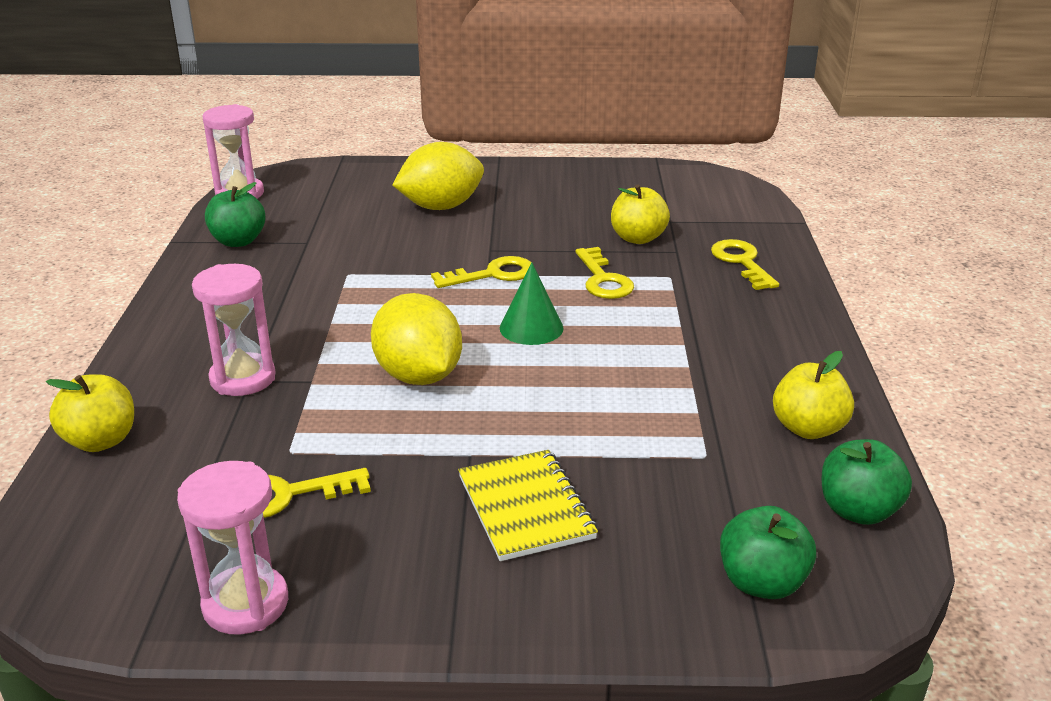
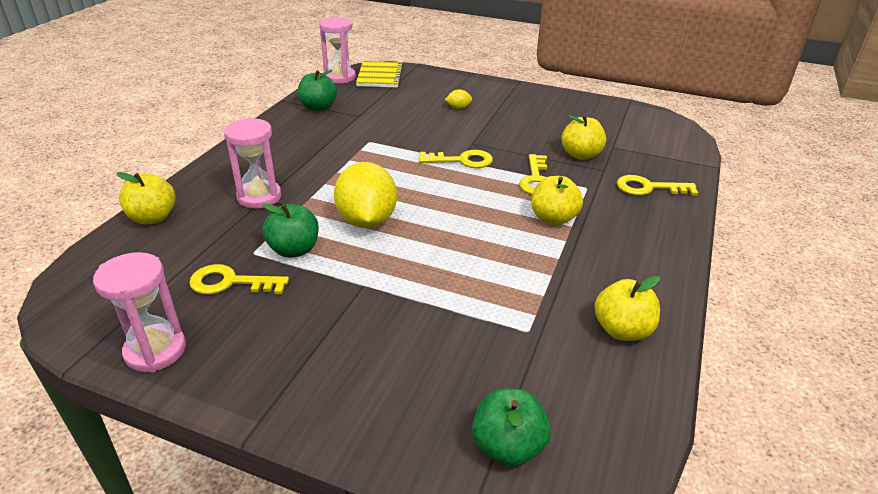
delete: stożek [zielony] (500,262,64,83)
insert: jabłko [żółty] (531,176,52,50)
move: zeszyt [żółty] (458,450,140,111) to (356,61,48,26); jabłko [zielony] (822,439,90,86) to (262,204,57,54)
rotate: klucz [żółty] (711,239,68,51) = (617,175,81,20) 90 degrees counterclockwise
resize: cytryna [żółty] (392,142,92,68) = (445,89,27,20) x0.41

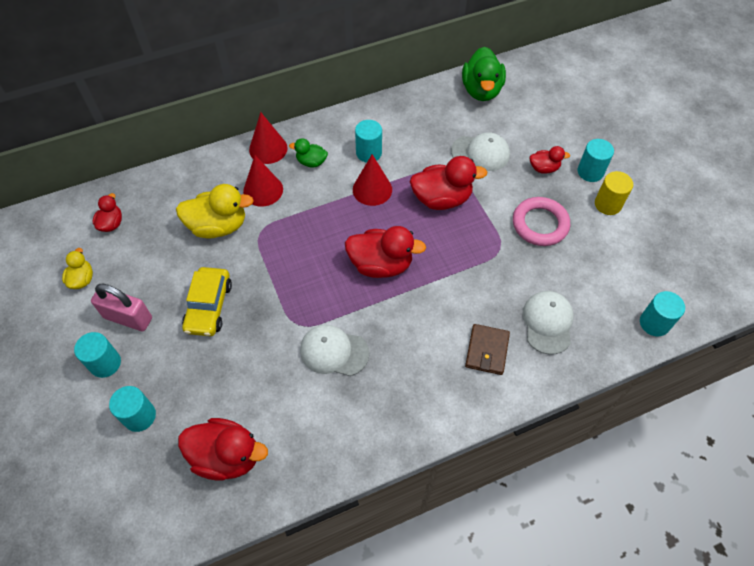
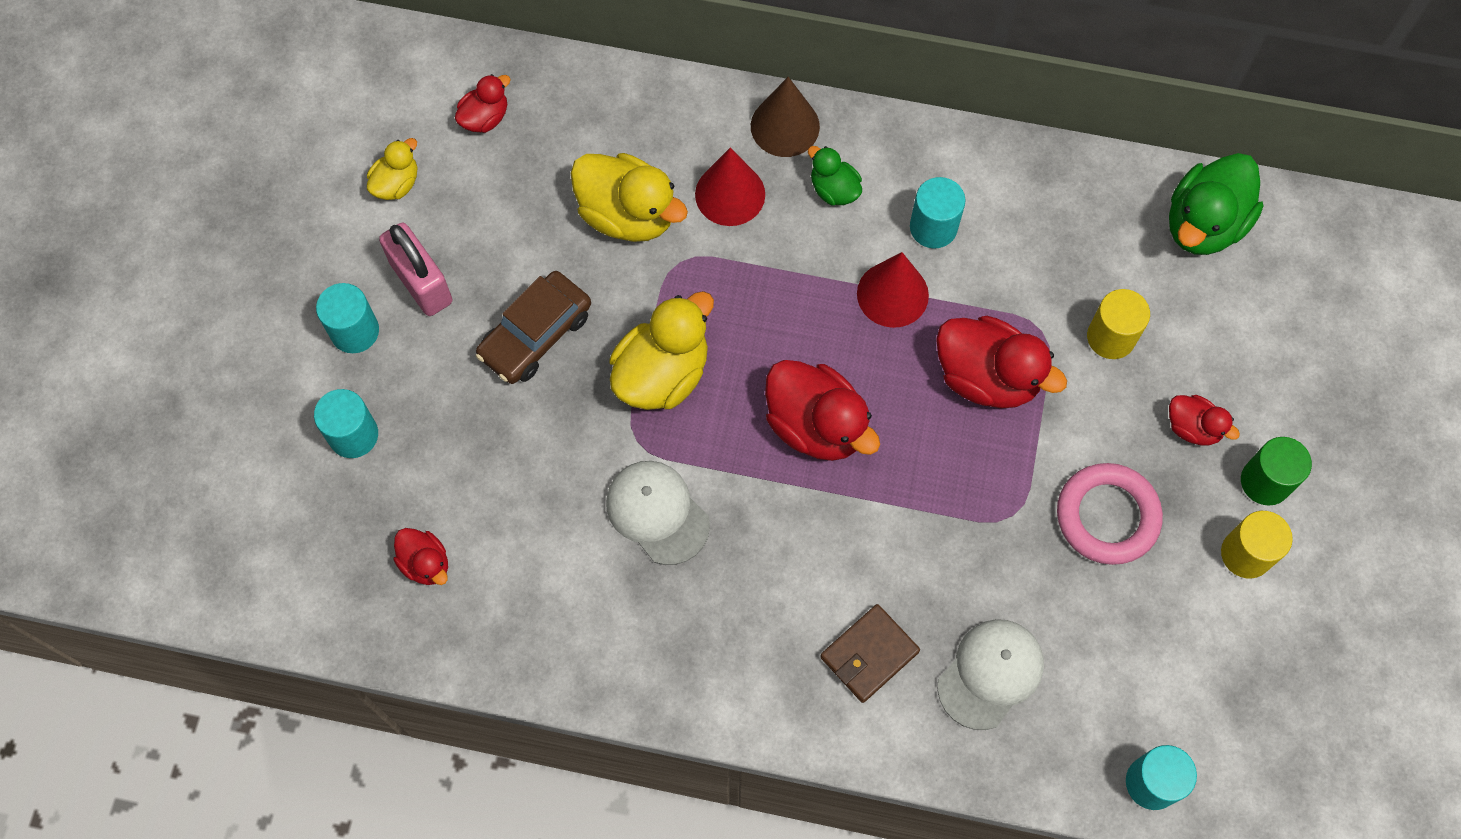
insert: kaczka [żółty] (610,291,104,119)
replace: czapka [biały] (451,133,59,38) to walec [żółty] (1087,289,63,70)
recolor: samochód [żółty] (182,267,50,69) to samochód [brązowy] (476,271,115,113); stożek [czerwony] (249,112,39,52) to stożek [brązowy] (751,77,69,80); walec [turkusowy] (577,139,37,43) to walec [zielony] (1241,437,71,69)
resize: kaczka [czerwony] (178,418,90,63) = (394,528,54,57) x0.54

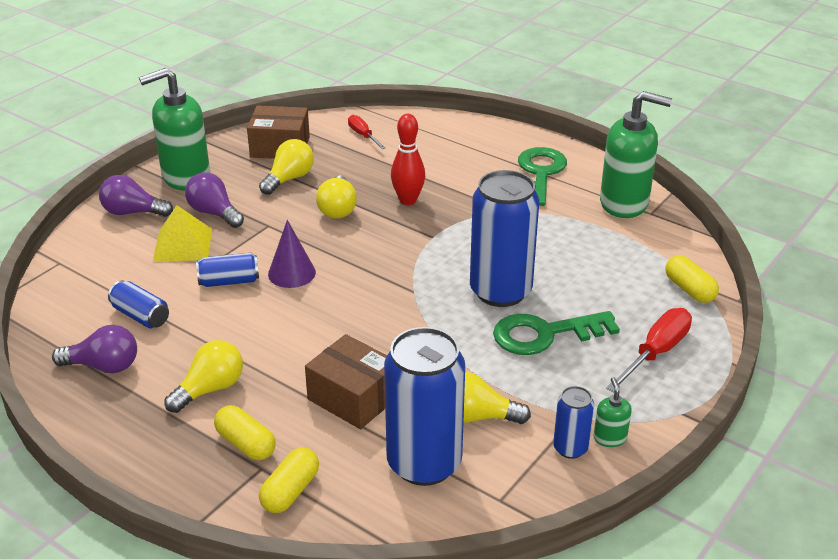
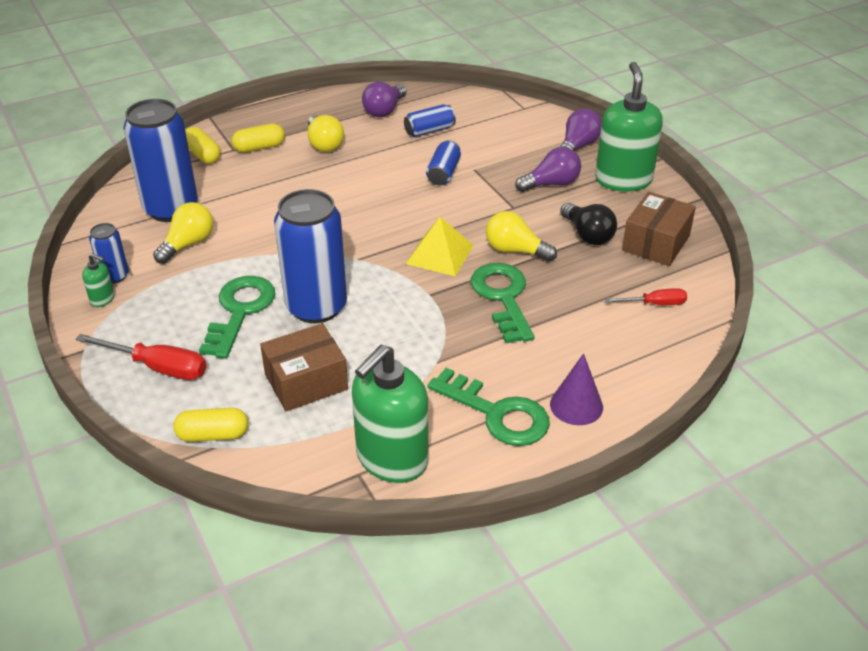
move: piramida [żółty] (153,205,59,57) to (406,217,68,59); stożek [fioletowy] (268,220,48,68) to (550,353,53,72); pudełko [brązowy] (305,334,82,95) to (260,323,88,88)
replace: kręgiel [czerwony] (391,114,34,91) to klucz [zielony] (471,263,63,80)
recolor: żarówka [żółty] (259,139,55,56) to żarówka [czarny] (560,203,57,42)
rotate: śrubokręt [czerwony] (606,308,86,84) = (76,334,130,46) 45 degrees counterclockwise

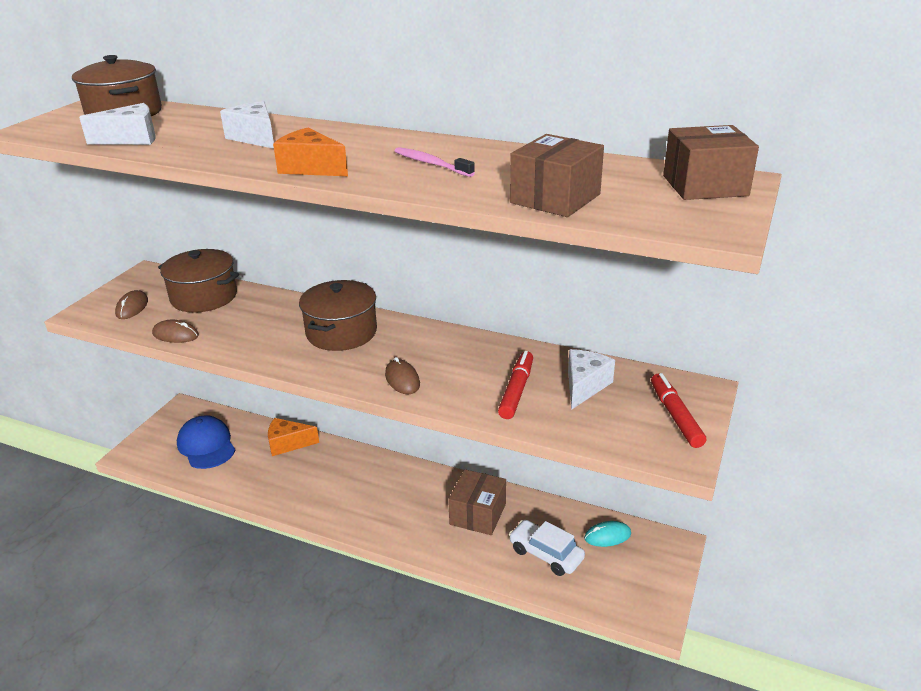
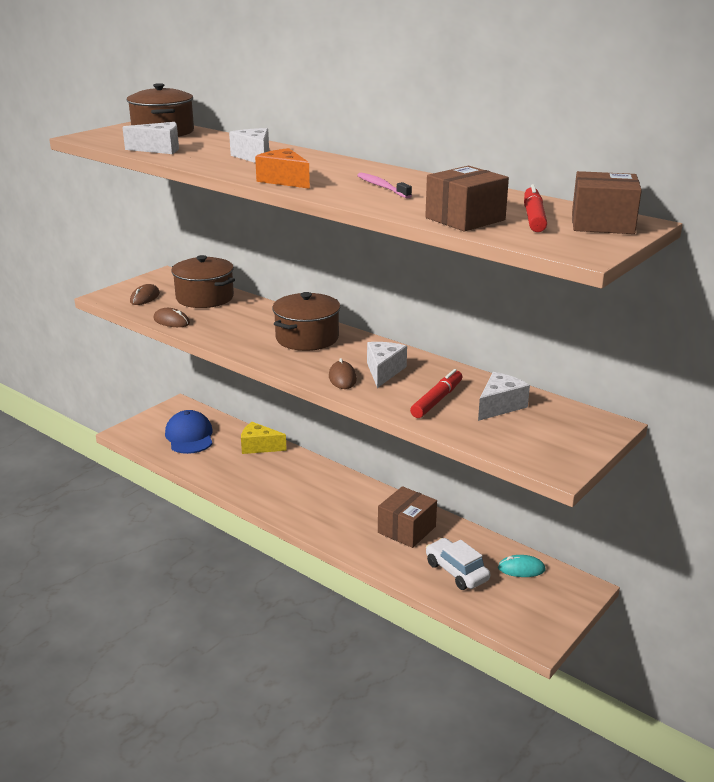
insert: ser [biały] (367,342,40,46)
move: flamaster [czerwony] (651,373,55,75) to (524,184,23,48)
recolor: ser [pomarańczowy] (268,418,51,38) to ser [żółty] (241,422,46,32)

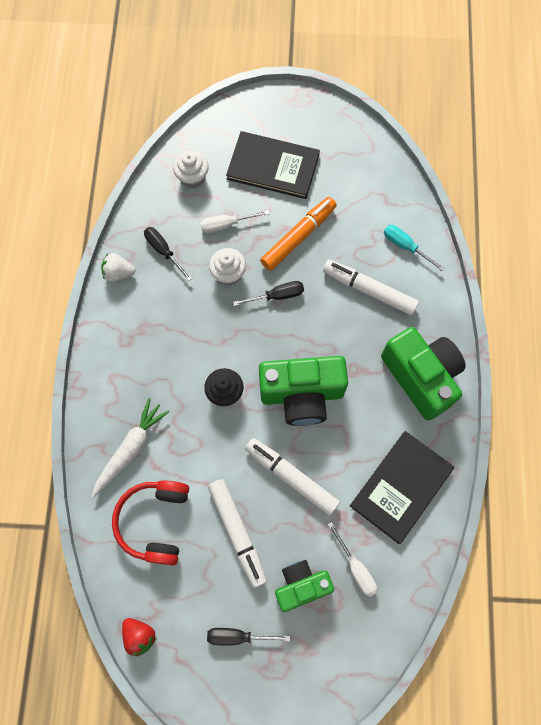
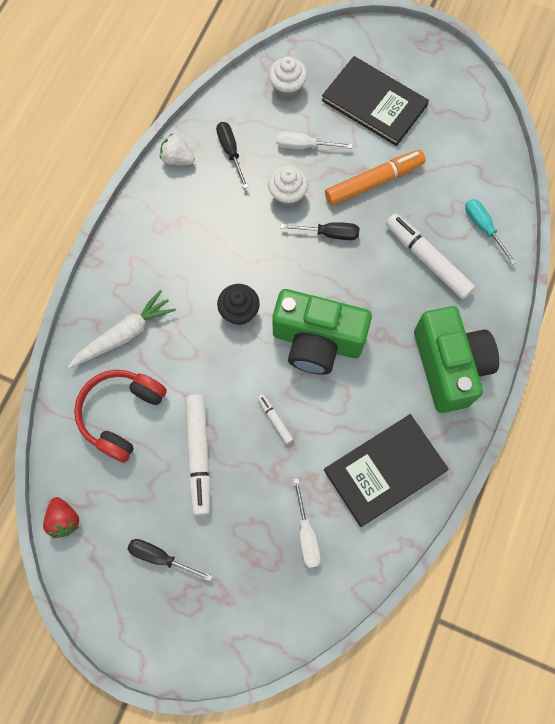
delete: aparat fotograficzny [zielony] (275,560,59,52)
resize: flamaster [biały] (245,438,95,77) = (257,394,37,50) x0.48

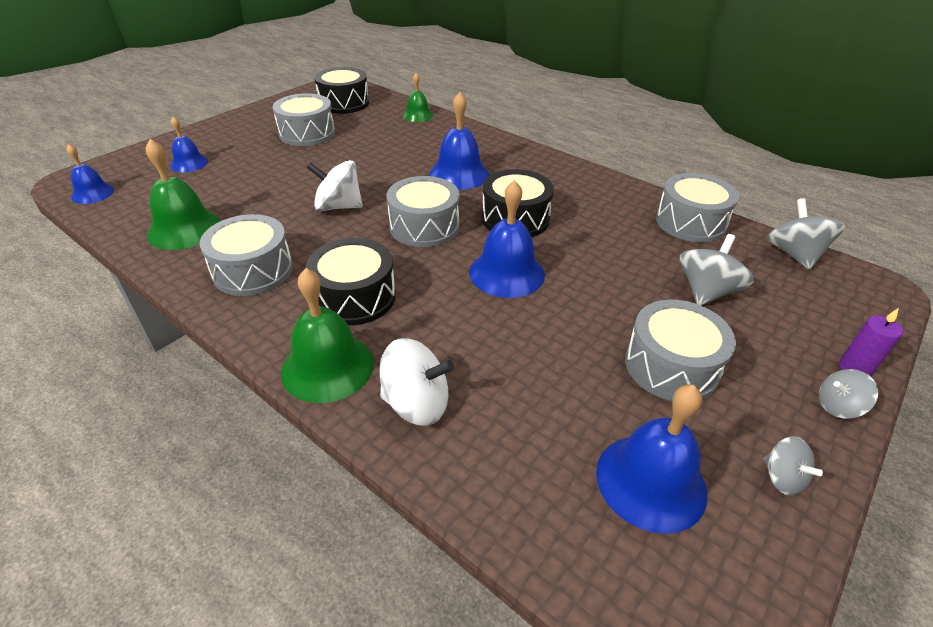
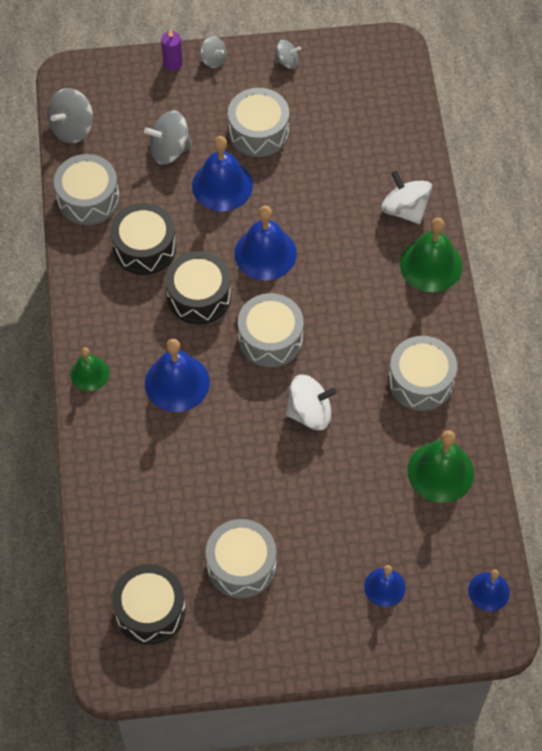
move: bęben [czarny] (306,238,90,87) to (111,203,65,72); dzwonek [zielony] (403,73,30,49) to (70,347,39,44); dzwonek [niebieski] (596,385,111,149) to (192,136,61,75)
rotate: bączek [biały] (307,160,56,51) = (285,375,52,55) 60 degrees counterclockwise; bączek [szary] (764,436,59,60) = (274,40,27,29) 75 degrees clockwise

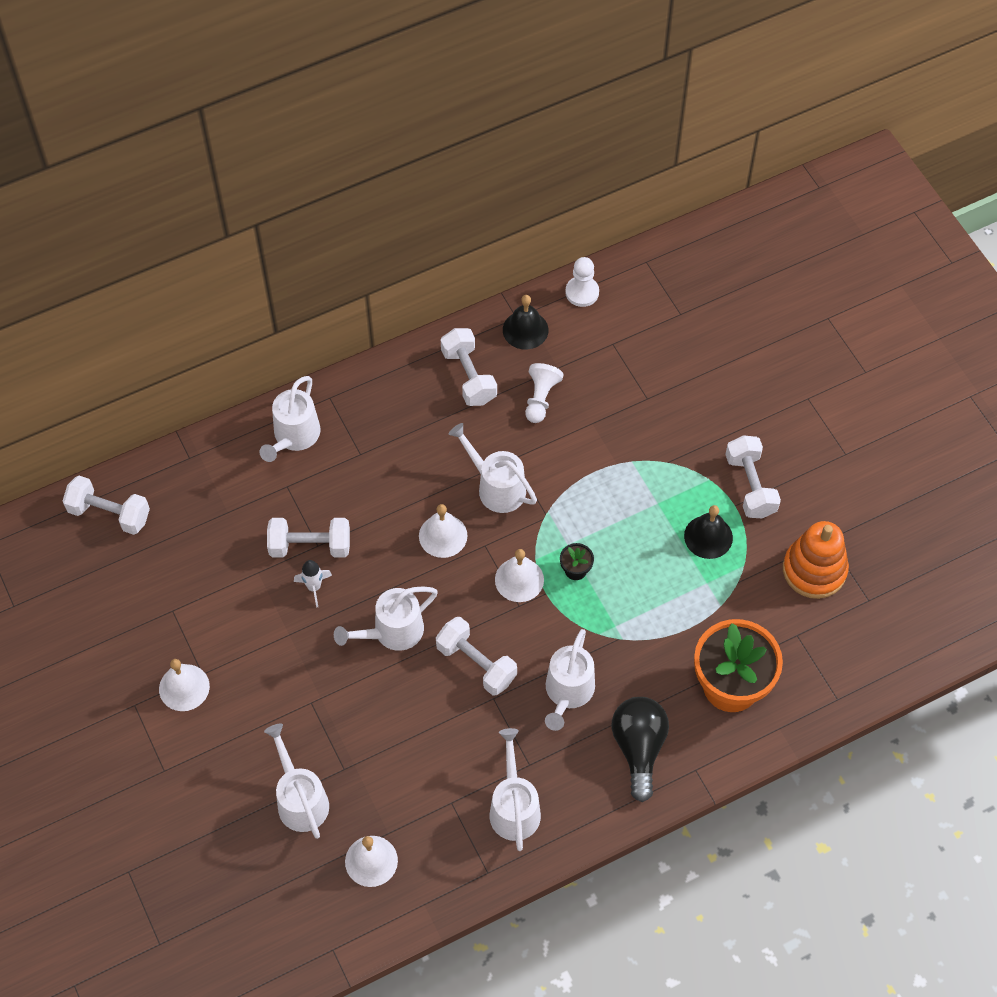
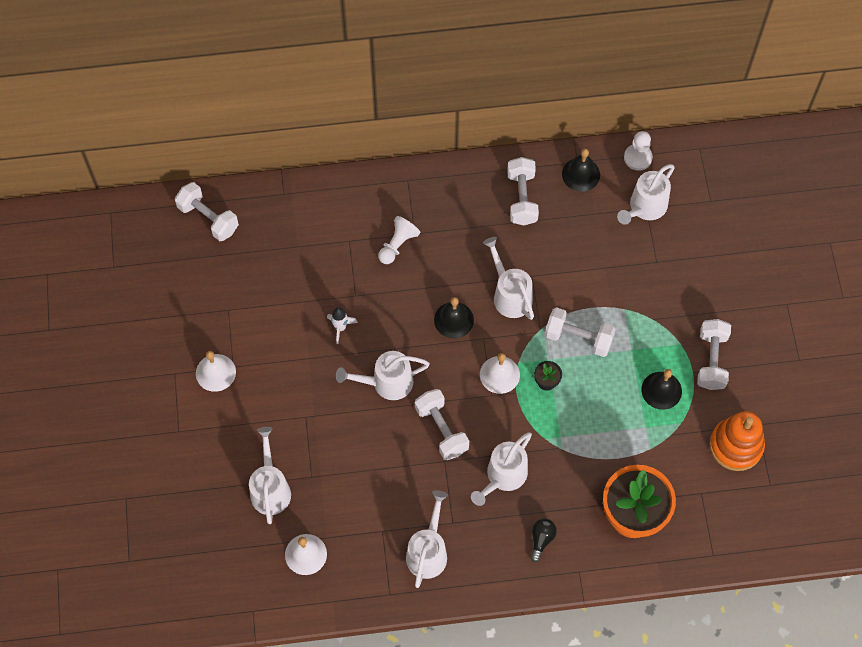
move: konewka [biały] (259,376,62,86) to (617,164,58,61); hantel [biały] (267,518,83,39) to (545,307,71,50); pionek [biały] (525,363,38,60) to (378,216,42,48)
recolor: dzwonek [biały] (419,504,48,54) to dzwonek [czarny] (434,297,40,41)
resize: żarówka [czarny] (612,697,57,105) = (531,518,26,44) x0.53

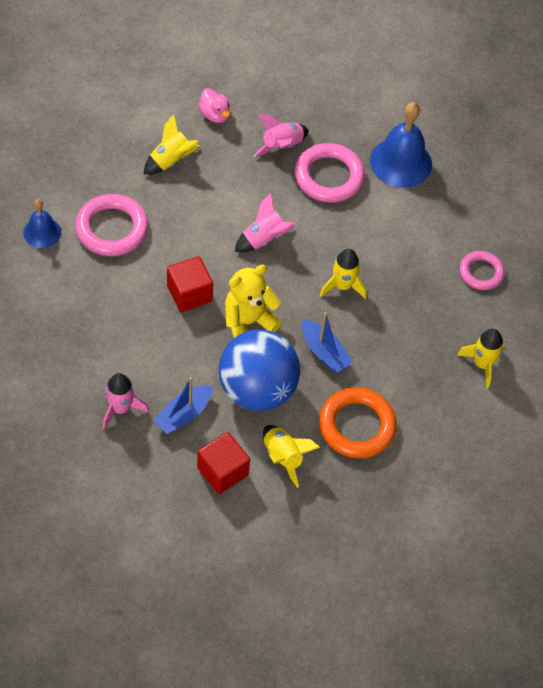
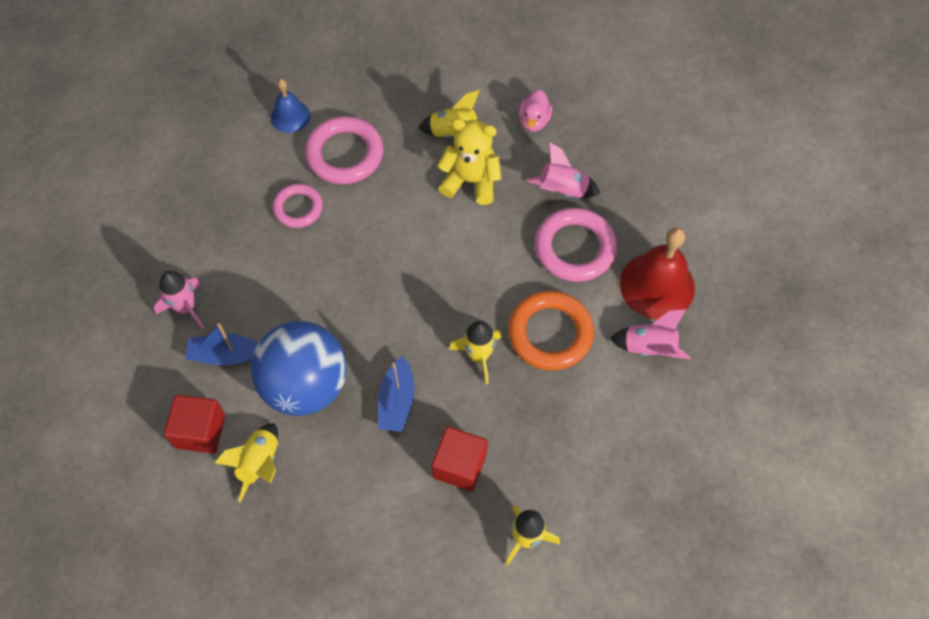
move: sześcian [czerwony] (167,256,46,56) to (431,426,57,65); miś [żółty] (225,264,57,74) to (437,118,64,87); rakieta [różowy] (235,193,60,60) to (610,309,80,50); pierścień [pomarańczowy] (319,387,78,71) to (508,291,86,80); pierścień [różowy] (460,251,44,39) to (273,184,50,44)
recolor: dzwonek [niebieski] (370,102,62,86) to dzwonek [czerwony] (620,227,75,93)

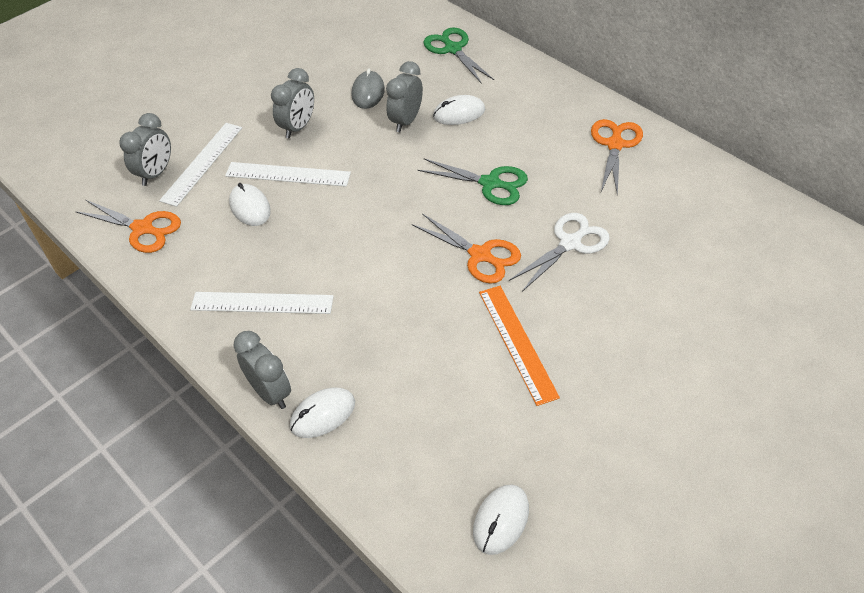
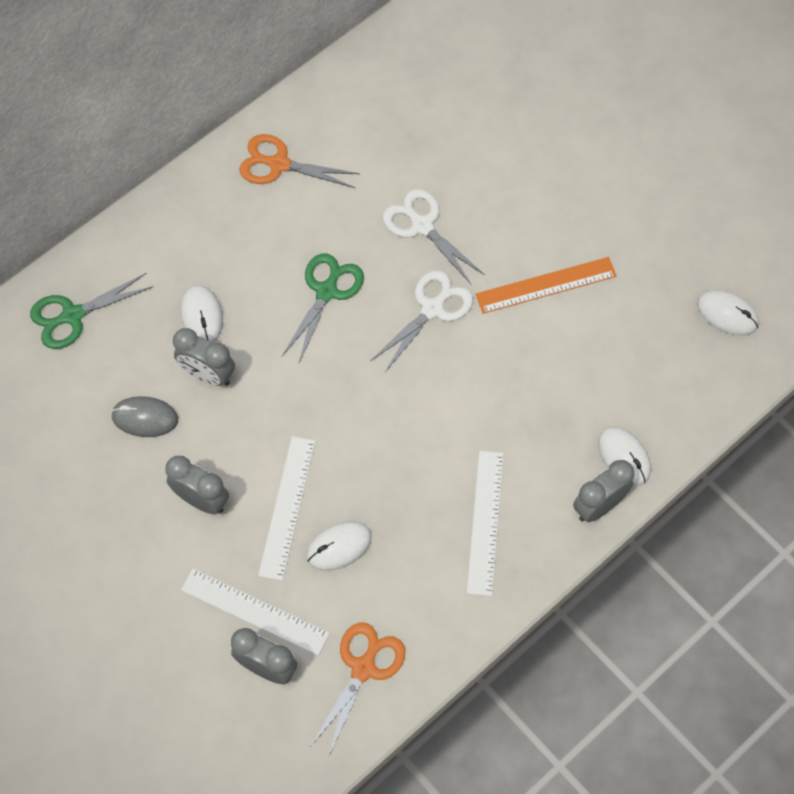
recolor: nożyczki [pomarańczowy] (412,213,109,71) to nożyczki [biały] (371,270,102,102)

